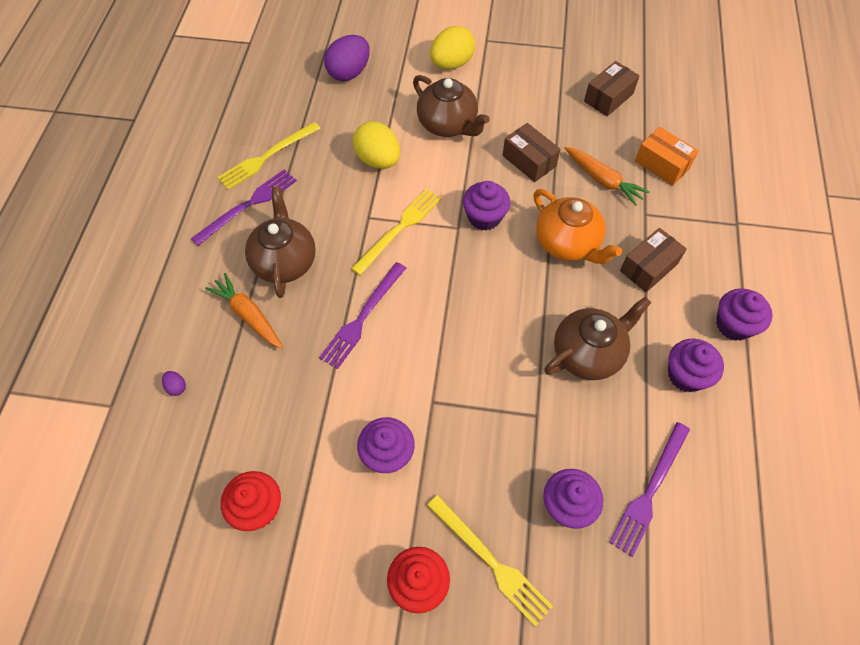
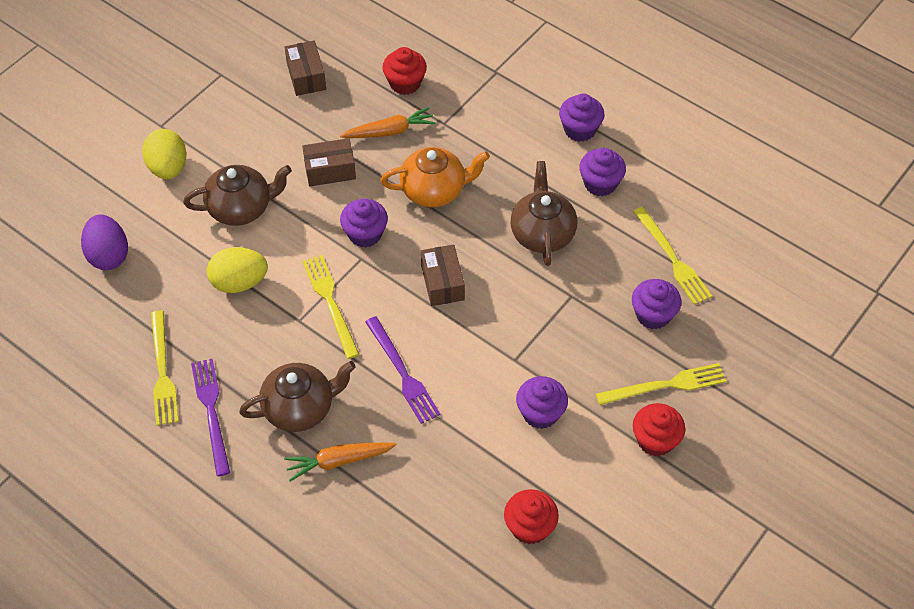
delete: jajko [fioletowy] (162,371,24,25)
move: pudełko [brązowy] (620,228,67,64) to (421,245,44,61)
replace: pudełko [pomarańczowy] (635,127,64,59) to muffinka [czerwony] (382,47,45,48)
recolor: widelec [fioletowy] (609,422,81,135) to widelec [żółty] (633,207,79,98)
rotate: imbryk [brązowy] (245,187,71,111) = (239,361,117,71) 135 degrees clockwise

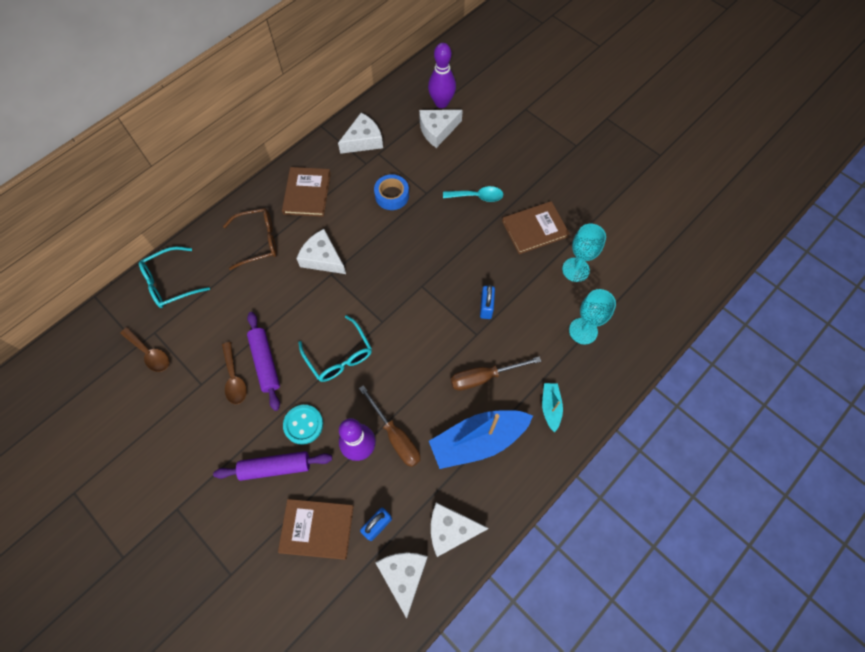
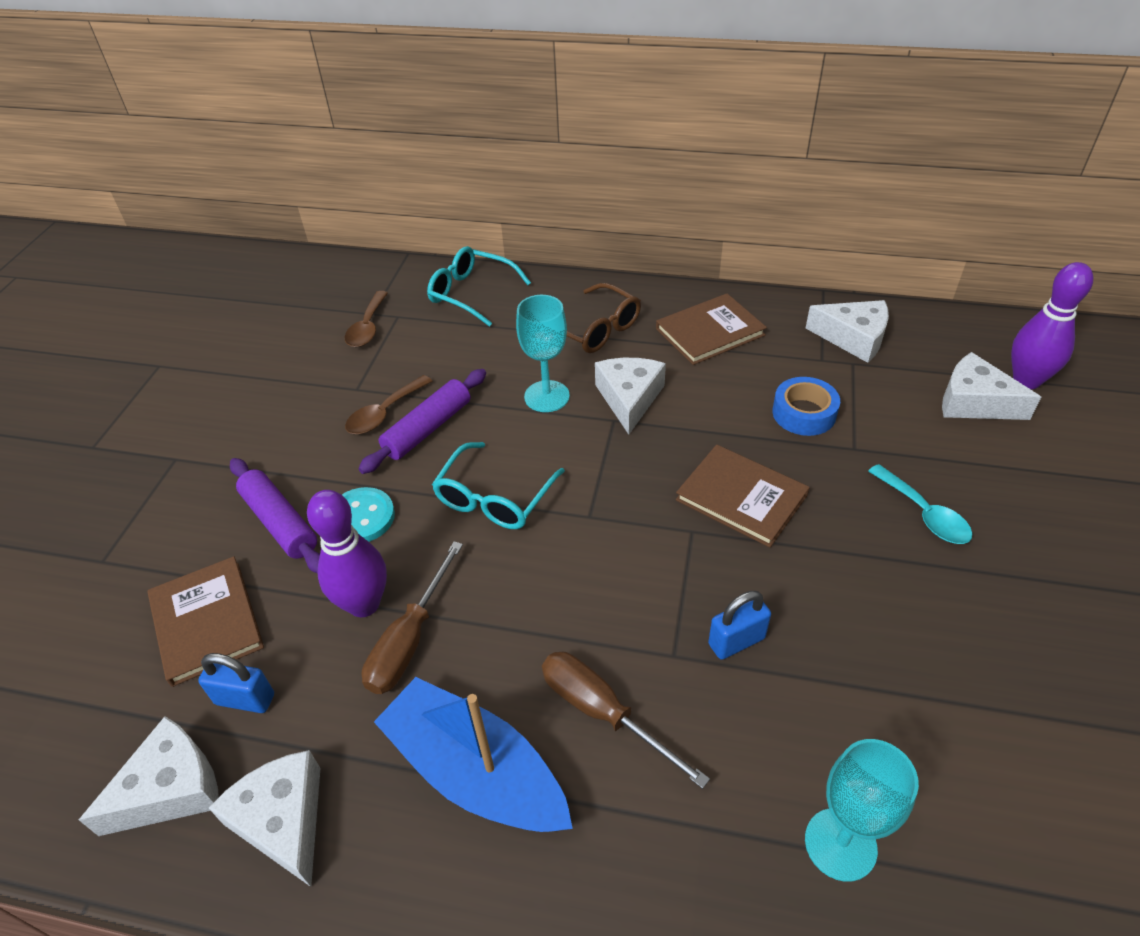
delete: łódka [turkusowy] (542,383,21,50)
move: książka [brązowy] (502,201,68,53) to (676,445,134,102); kielich [turkusowy] (562,224,44,58) to (516,295,54,117)

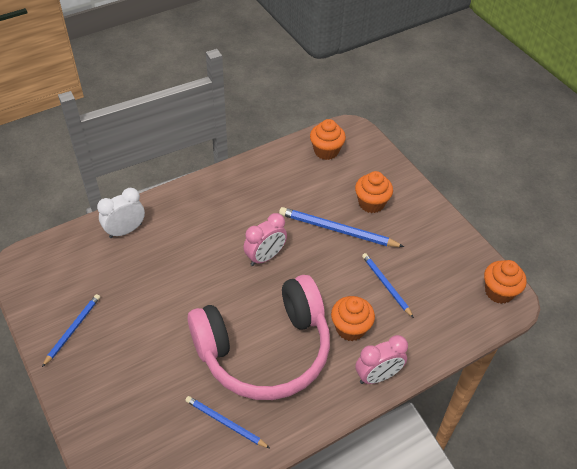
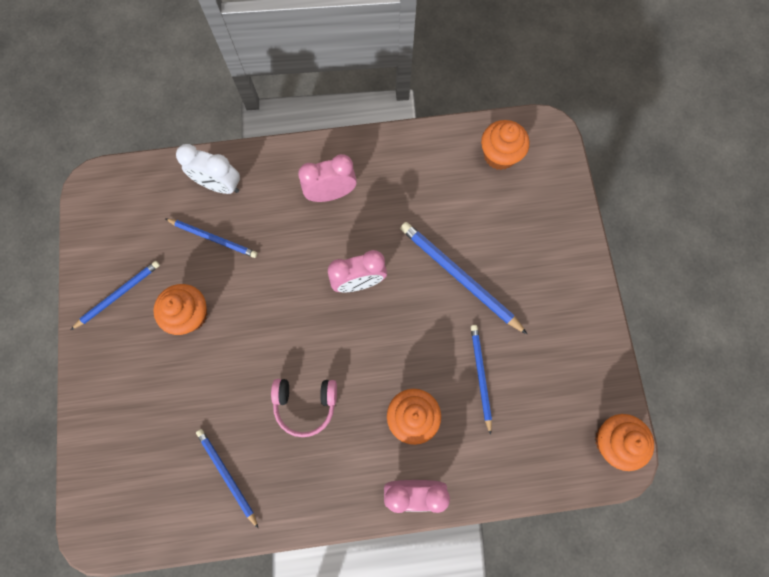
insert: ołówek [niebieski] (165,218,93,40); budzik [różowy] (298,154,59,48)
move: muffinka [pomarańczowy] (355,171,38,42) to (153,284,55,51)
rotate: budzik [biały] (97,188,48,50) = (176,144,64,50) 150 degrees counterclockwise
resize: słuchawki [różowy] (188,275,142,125) = (271,379,66,58) x0.41

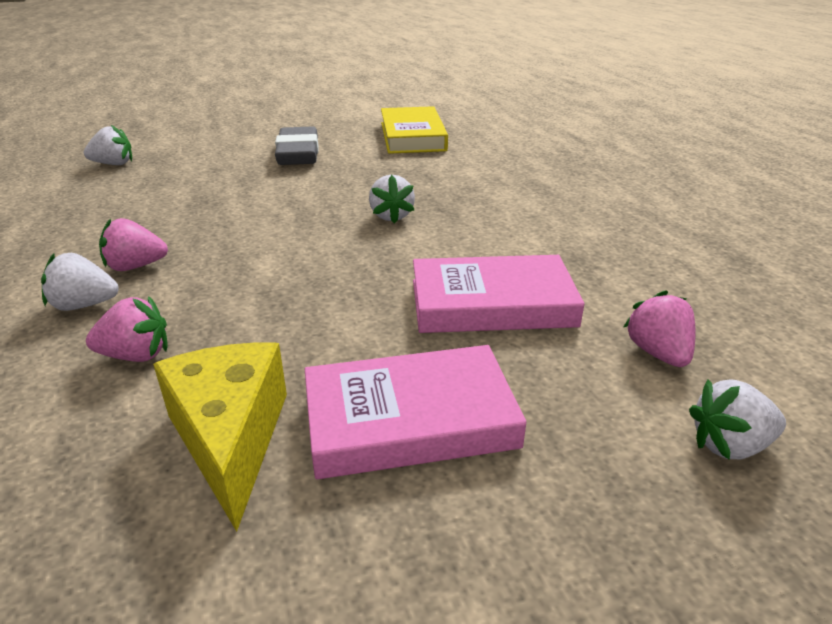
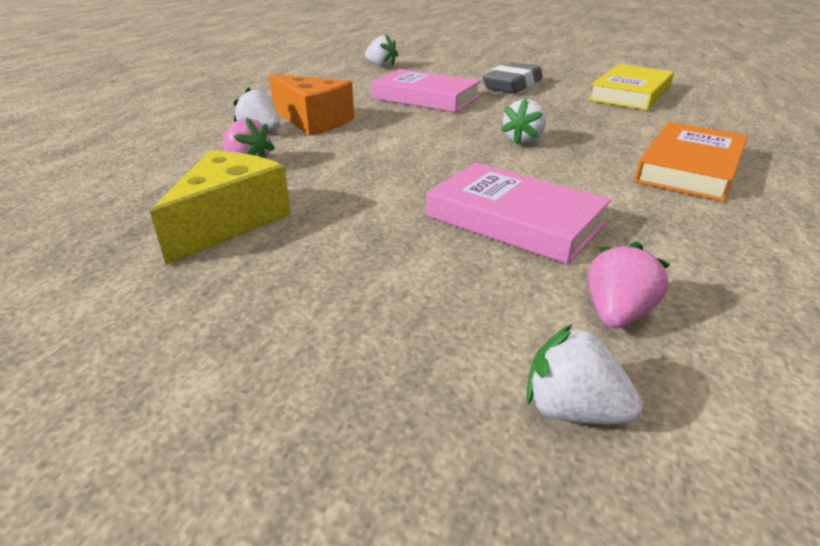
insert: książka [pomarańczowy] (634,122,114,80)
move: książka [różowy] (305,345,222,134) to (371,69,110,43)
replace: truskawka [różowy] (99,218,69,53) to ser [pomarańczowy] (269,74,85,62)

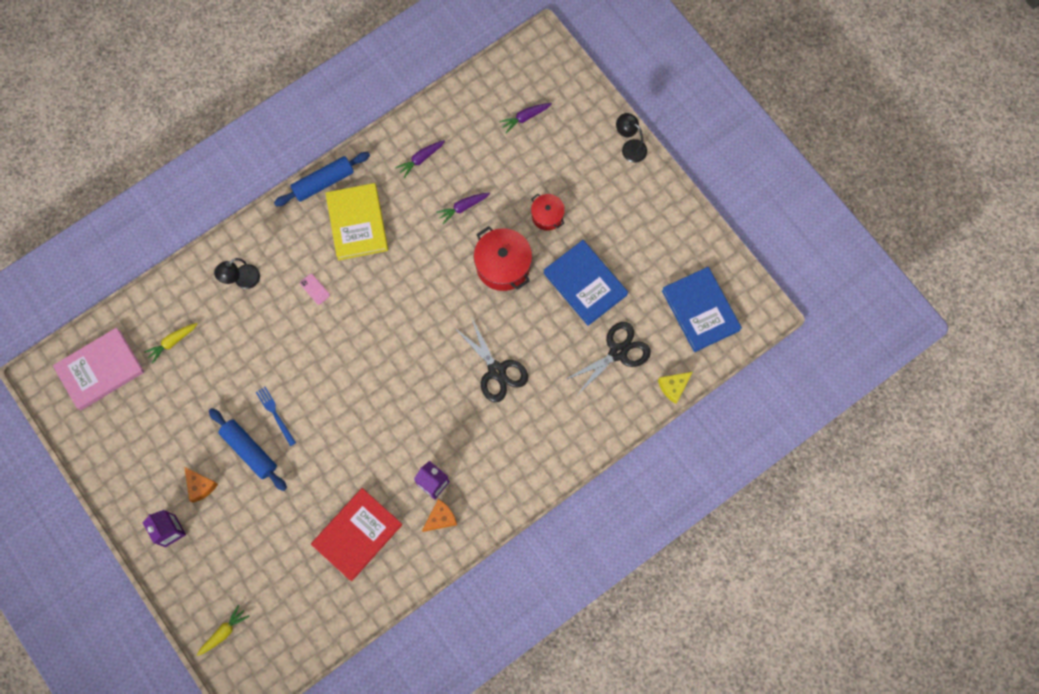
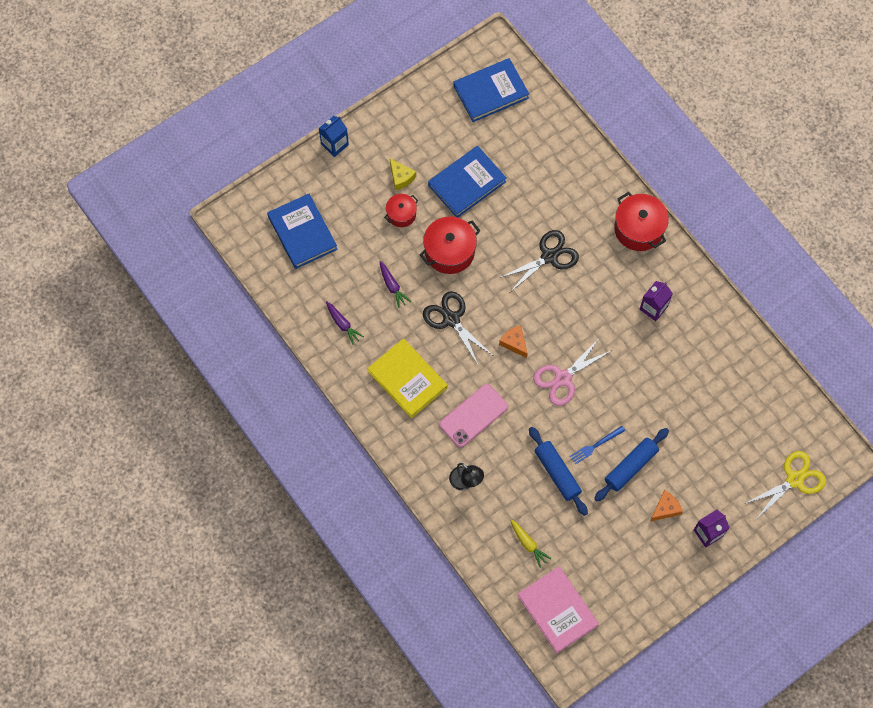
delete: książka [czerwony] (311,488,92,93)
insert: nożyczki [różowy] (533,337,80,69); garnek [czerwony] (614,192,55,59)
move: wałek do ciasta [niebieski] (274,152,96,54) to (529,427,59,89); ser [pomarańczowy] (422,499,35,33) to (499,325,29,33); nożyczki [czarny] (563,322,88,73) to (423,291,69,75); ser [żółty] (658,372,35,32) to (390,159,26,31)
replace: marchewka [żółty] (197,605,53,51) to nożyczki [żółty] (745,451,81,67); marchewka [fioletowy] (499,103,53,30) to książka [niebieski] (267,194,71,75); lampka [czarny] (616,113,31,50) to karton mleka [niebieski] (319,116,30,41)
rotate: książka [żółty] (325,183,63,77) = (367,338,80,81) 60 degrees clockwise
resize: telefon [różowy] (300,274,30,31) = (439,384,69,64) x2.26

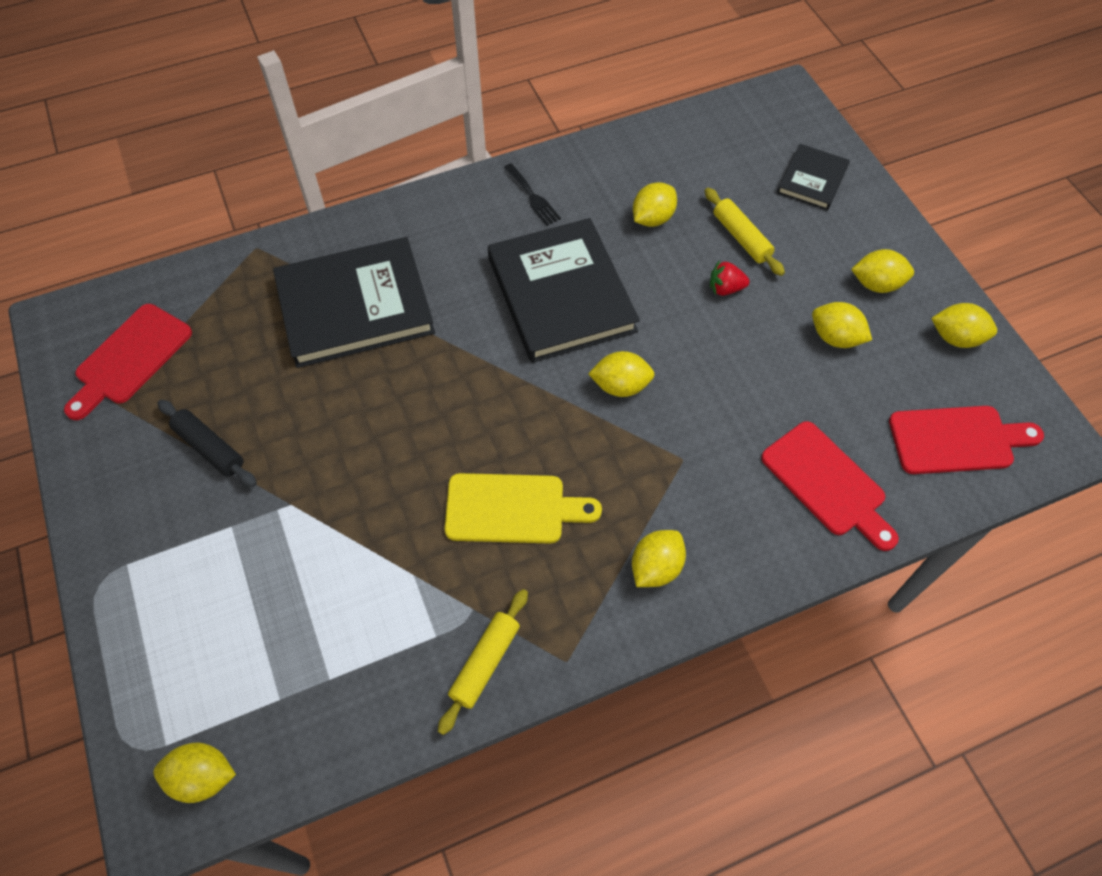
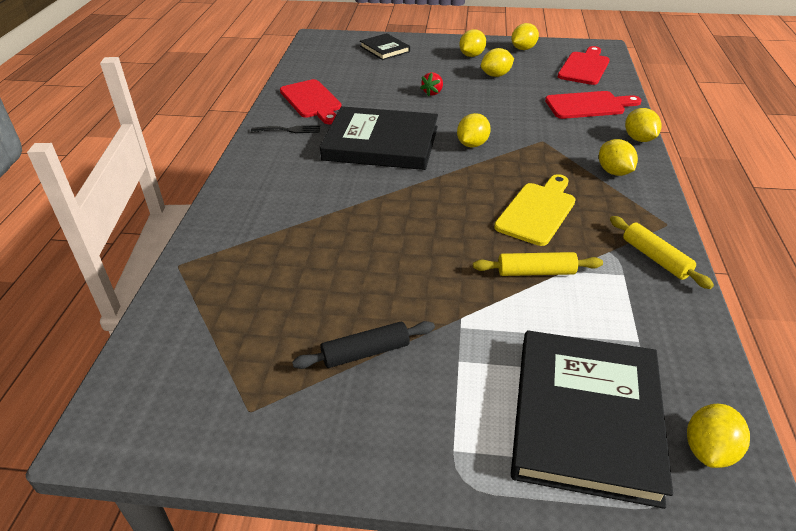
move: deska do krojenia [czerwony] (64,304,128,116) to (280,79,62,45); książka [czarny] (273,237,162,131) to (511,330,162,179); cytryna [żółty] (633,182,44,45) to (625,108,36,34); wałek do ciasta [żółty] (705,188,80,88) to (473,252,130,24)

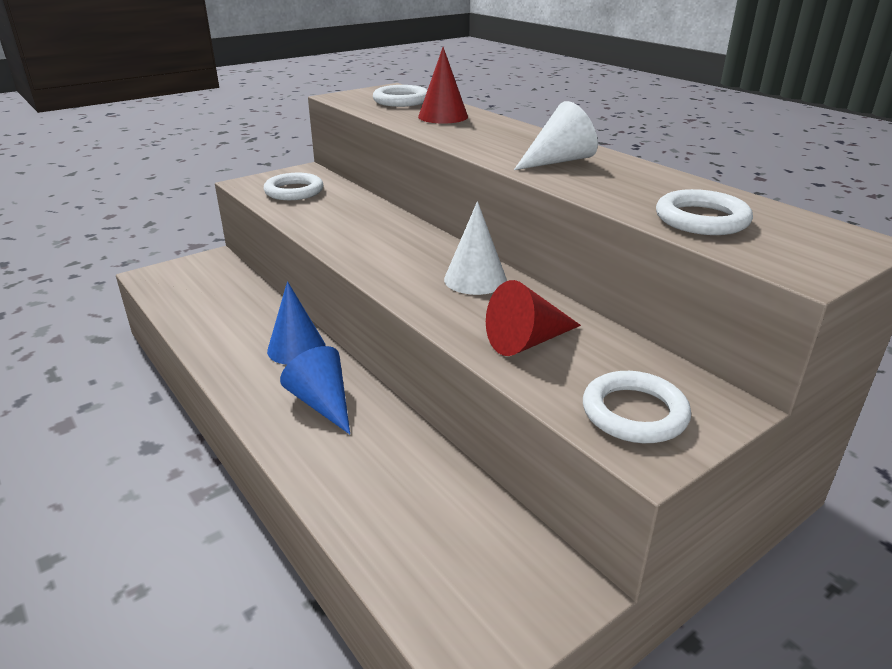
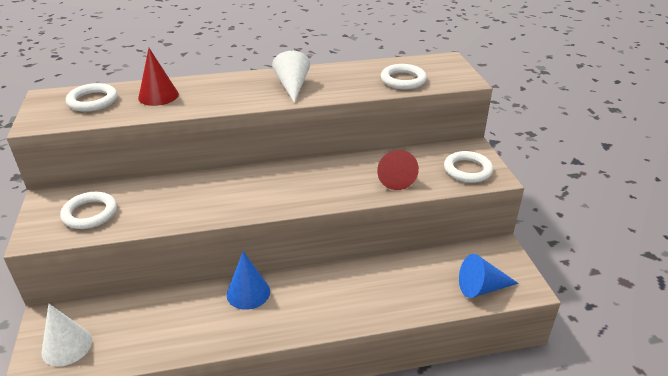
move: stożek [niebieski] (280,346,70,88) to (459,254,60,44); stożek [biały] (444,201,63,94) to (42,304,50,62)

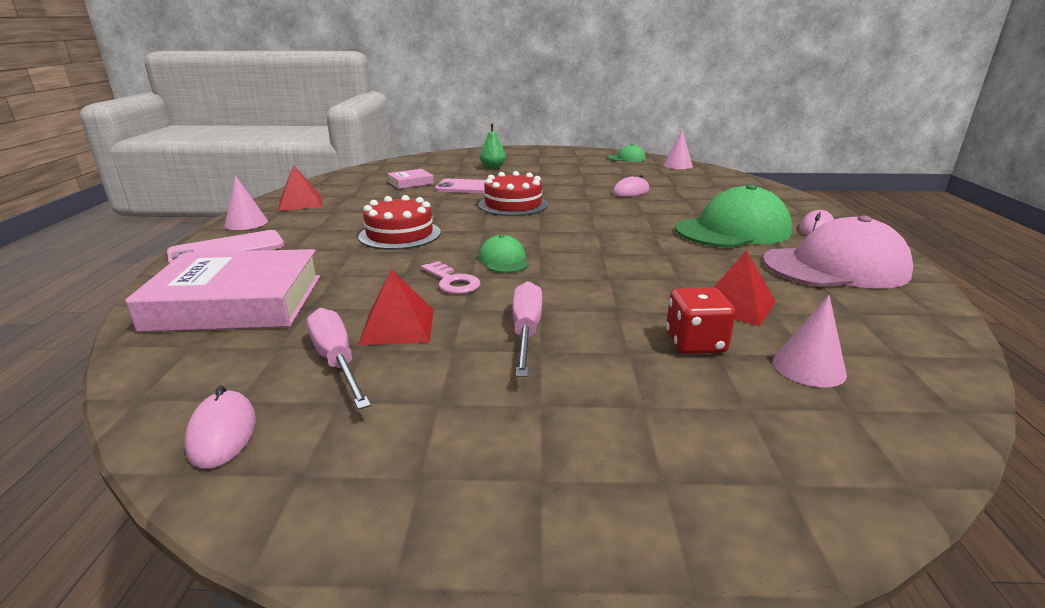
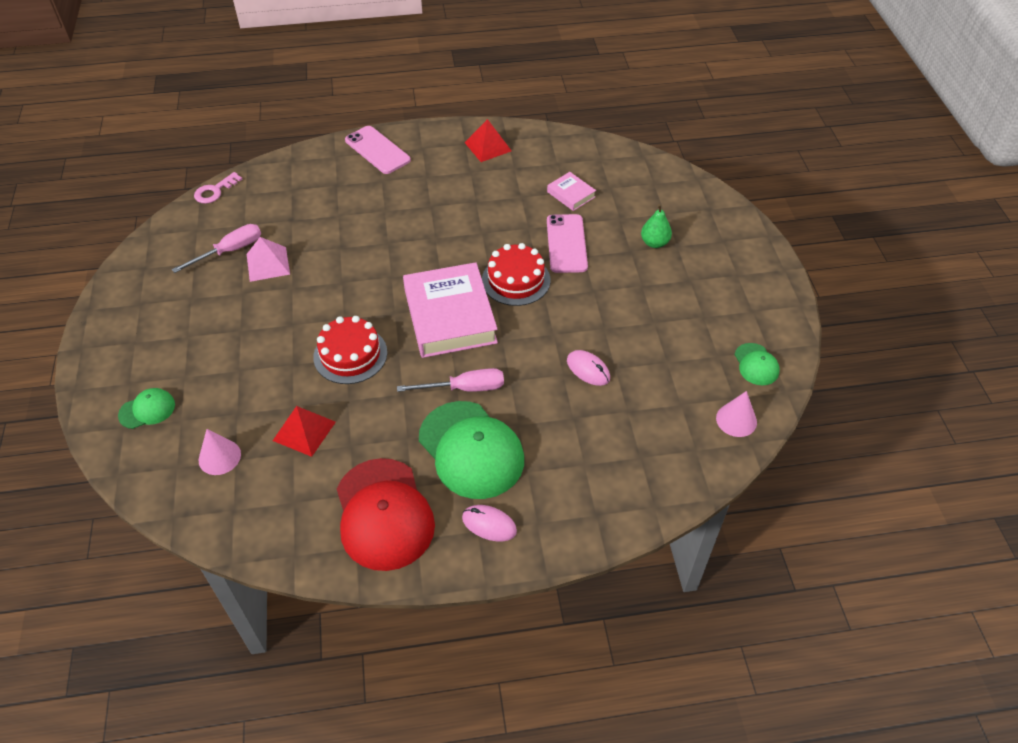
delete: myszka [różowy] (185,386,71,83); stożek [różowy] (224,176,44,54); kostka do gry [czerwony] (666,287,70,67)
move: książka [różowy] (125,249,195,83) to (403,262,95,96); tort [czerwony] (358,195,83,55) to (313,316,74,68); klucz [różowy] (421,261,59,33) to (194,172,48,32); czapka [zielony] (478,235,51,38) to (118,388,57,41); śrubokręt [różowy] (512,281,30,96) to (397,368,107,24)
recolor: piramida [czerwony] (358,269,76,76) to piramida [różowy] (247,237,43,45); czapka [różowy] (763,215,150,73) to czapka [czerwony] (337,458,98,113)

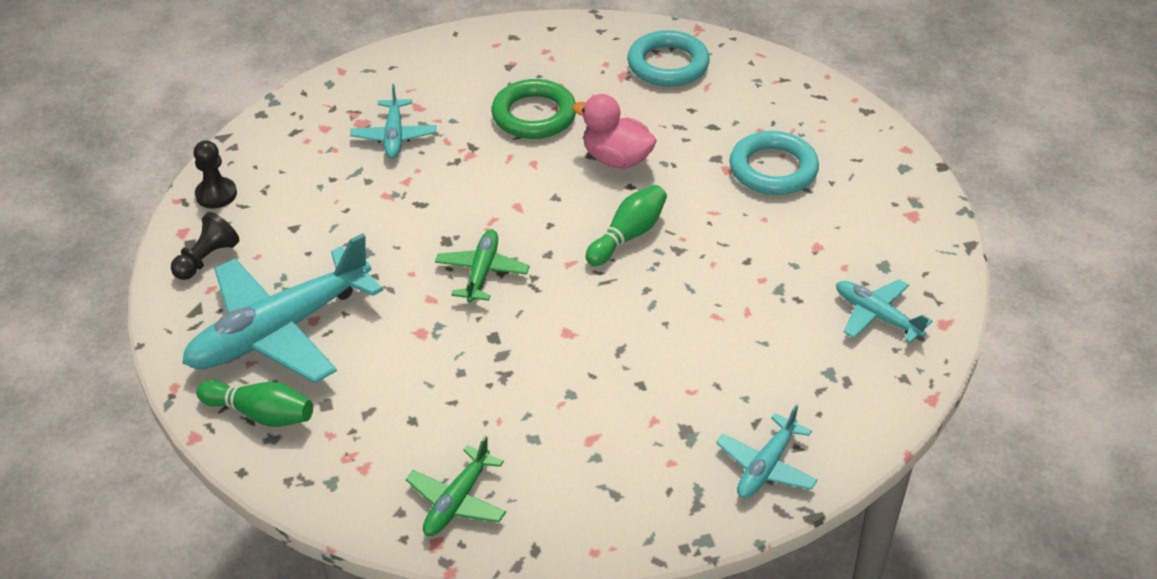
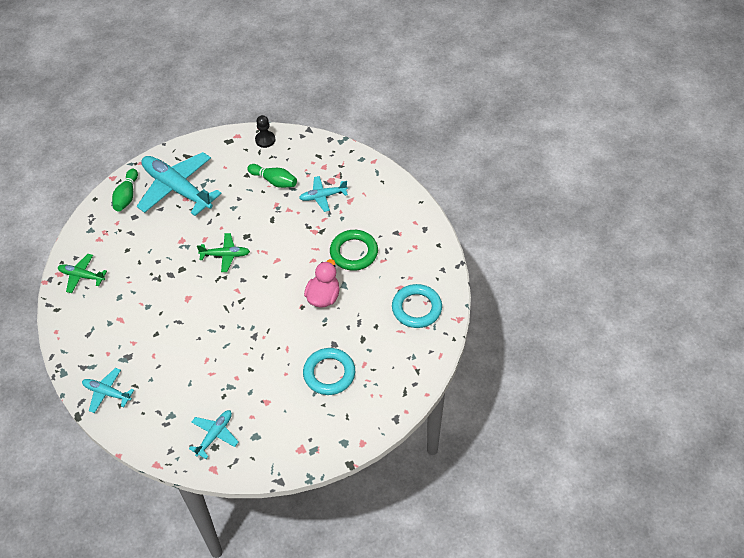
delete: pionek [czarny] (171,212,68,68)
move: kręgiel [zielony] (585,185,82,81) to (247,164,50,24)

